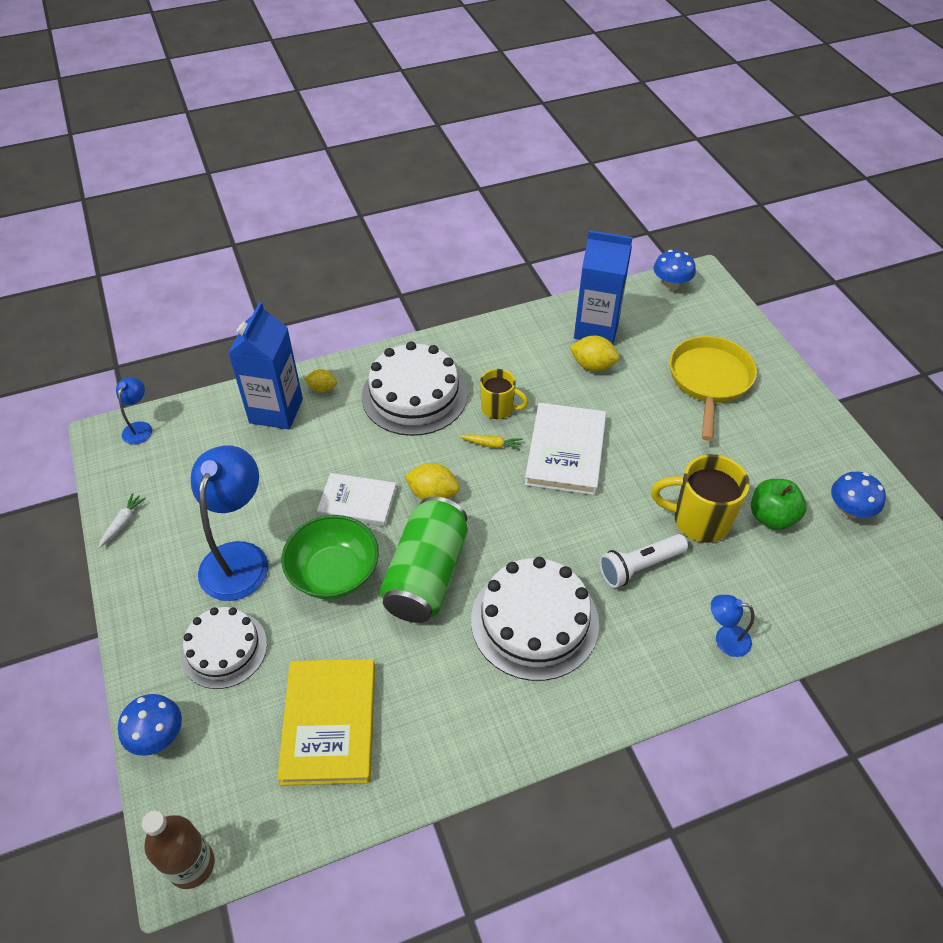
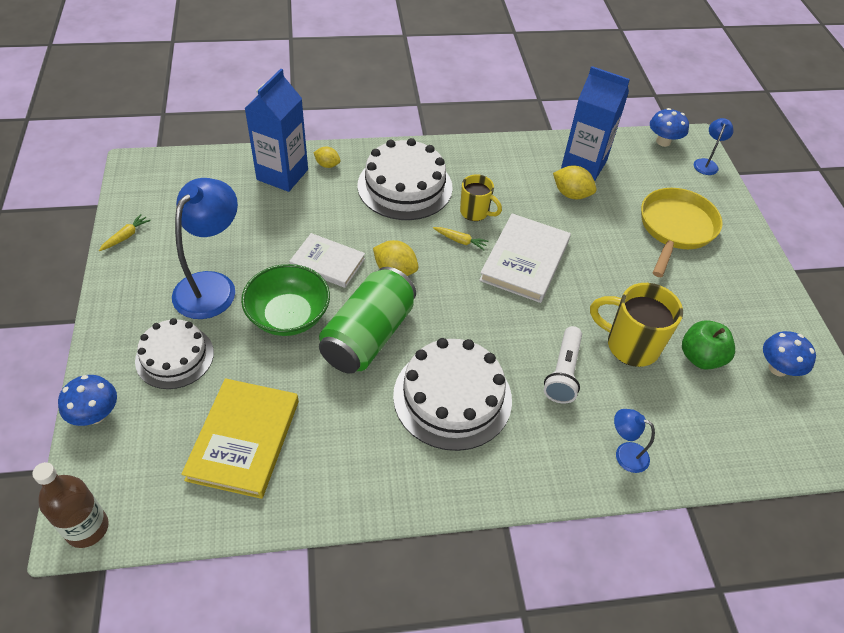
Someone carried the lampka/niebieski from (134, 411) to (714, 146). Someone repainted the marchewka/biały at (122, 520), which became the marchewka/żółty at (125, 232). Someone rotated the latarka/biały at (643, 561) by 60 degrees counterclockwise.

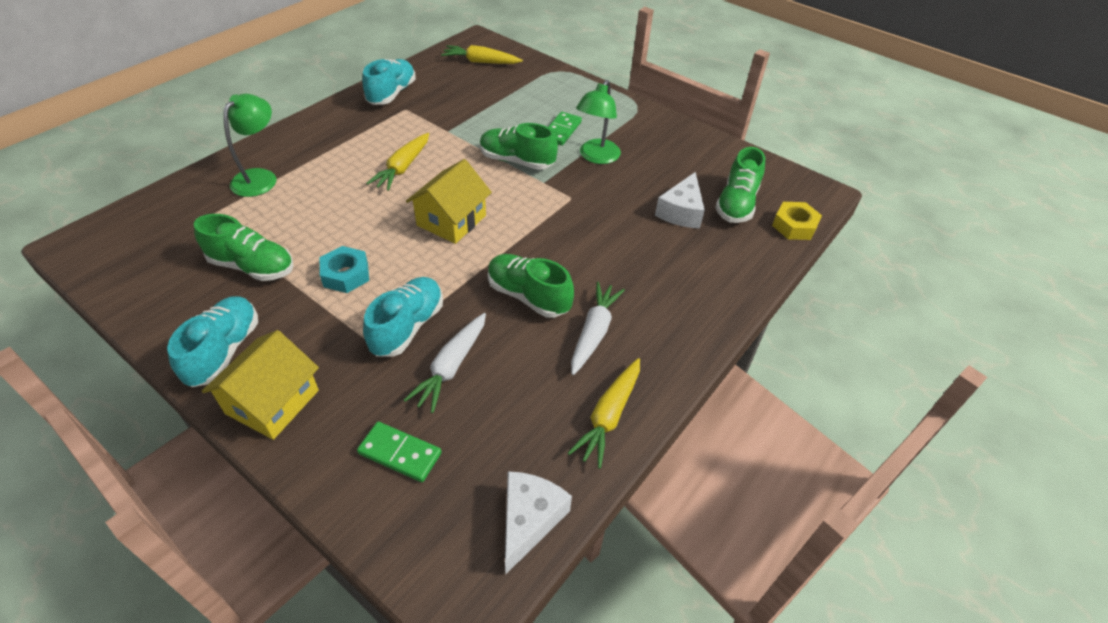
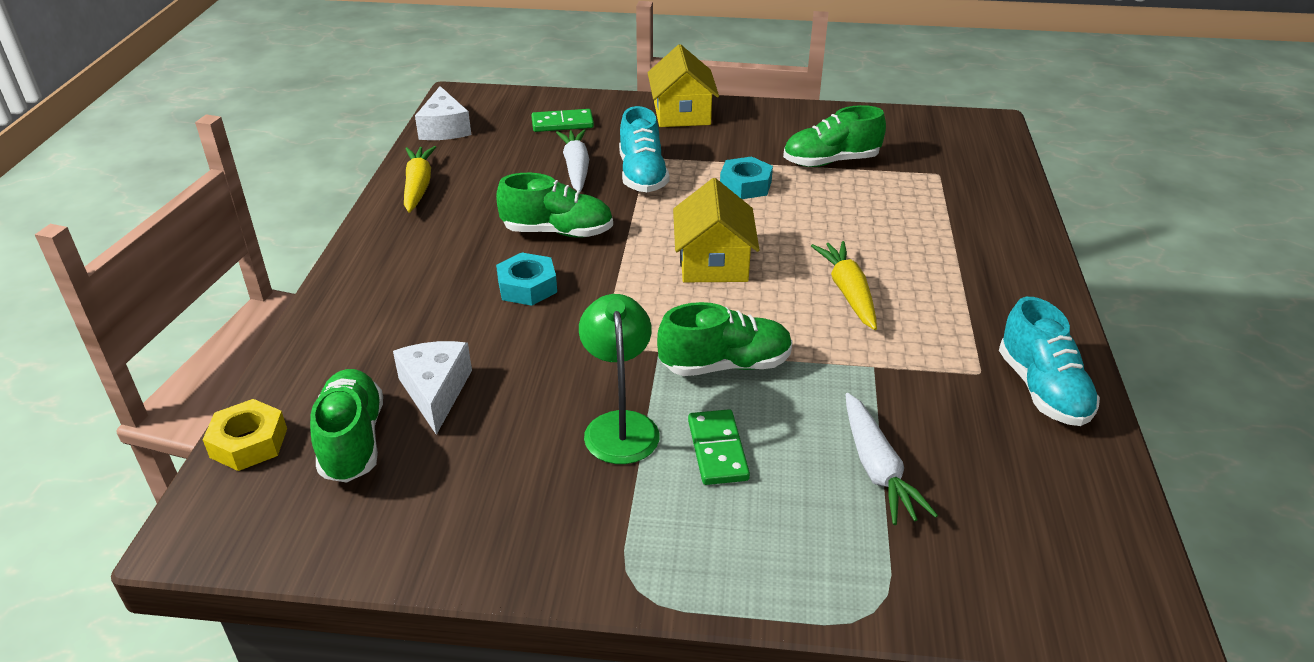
Someone took away the marchewka/żółty at (482, 54). Someone took away the lampka/zielony at (249, 145). Someone carried the marchewka/biały from (598, 328) to (892, 459). Someone took away the but/turkusowy at (212, 341). Someone put down the nakrętka/turkusowy at (526, 279).

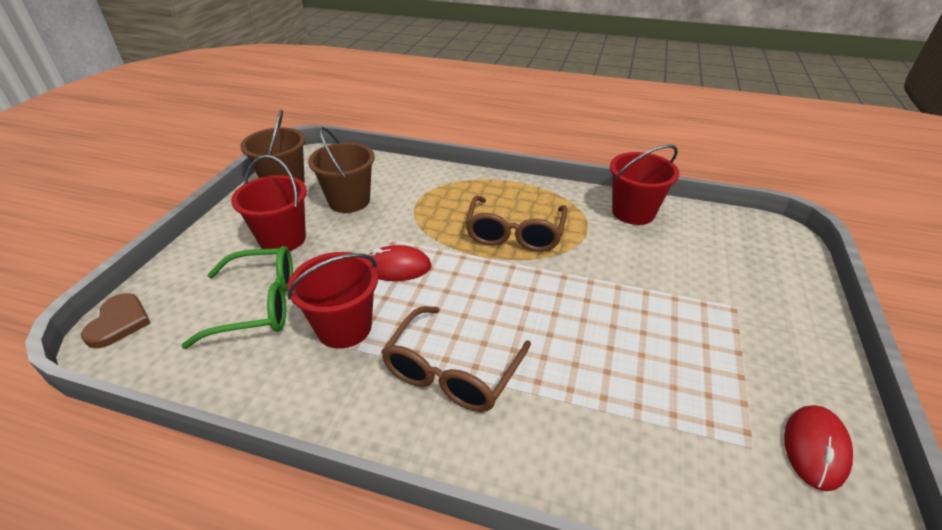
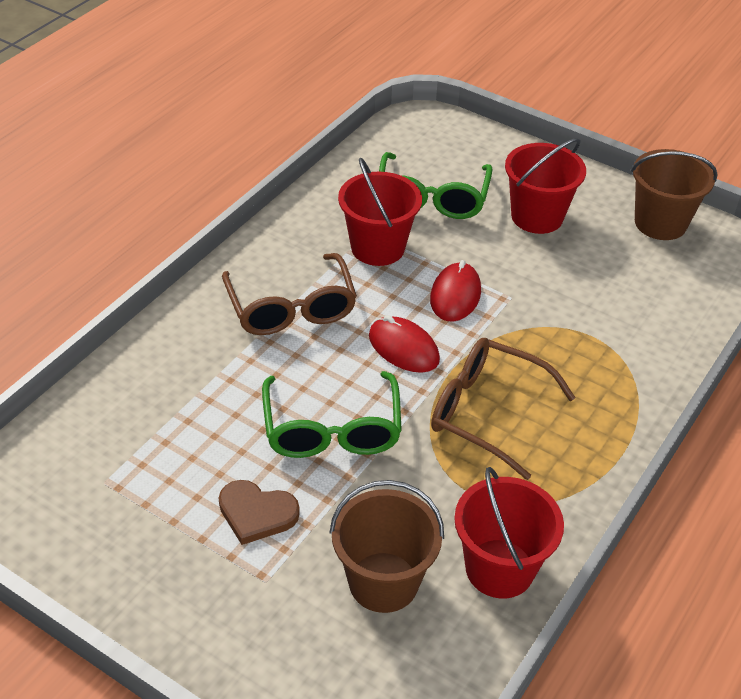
Someone carried the wiadro/brązowy from (341, 170) to (386, 546). Someone carried the serce/brązowy from (116, 321) to (259, 512). Someone rotated the okulary/brązowy at (456, 359) by 150 degrees counterclockwise. Someone carried the myszka/czerwony from (818, 448) to (404, 344). Someone put down the okulary/zielony at (332, 414).

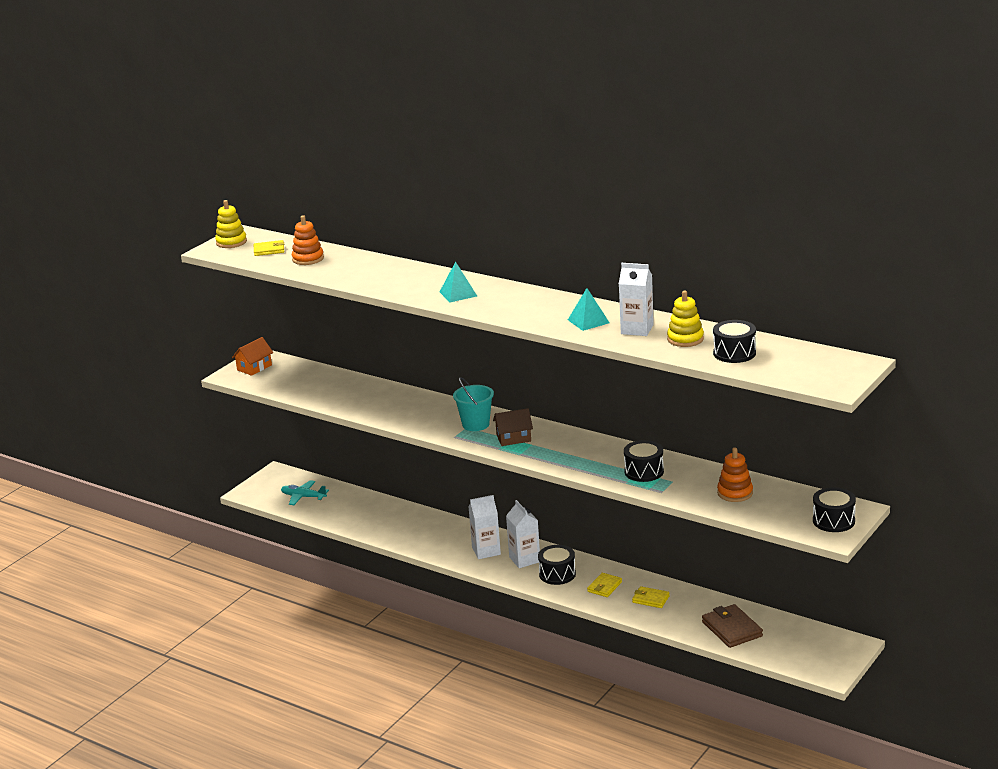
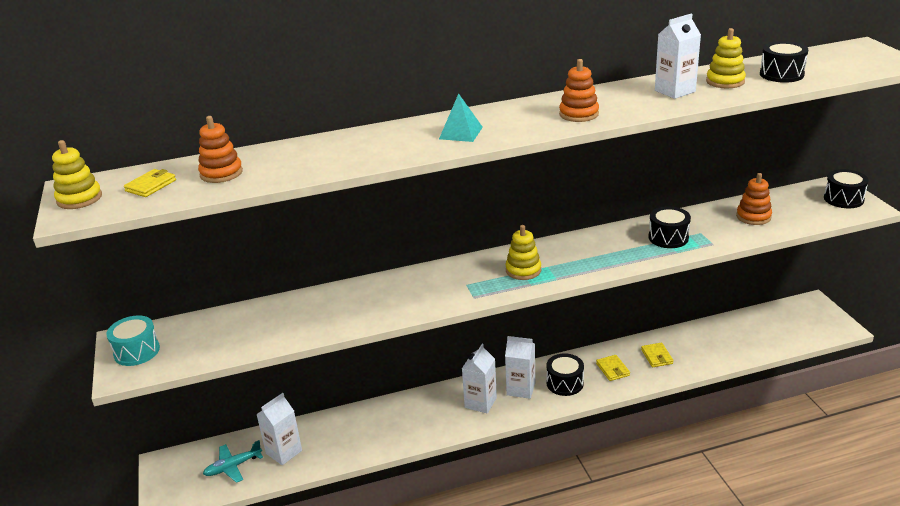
Someone took away the piramida/turkusowy at (589, 309). Someone swapped the domek/pomarańczowy at (252, 356) for the bęben/turkusowy at (133, 340). Someone took away the wiadro/turkusowy at (473, 404). Someone swapped the domek/brązowy at (513, 427) for the zabawka nakładanka/żółty at (523, 252). Someone rotated the portfel/żółty at (651, 597) by 75 degrees counterclockwise. Someone took away the portfel/brązowy at (732, 626). Someone put down the zabawka nakładanka/pomarańczowy at (579, 90). Someone put down the karton mleka/biały at (279, 429).

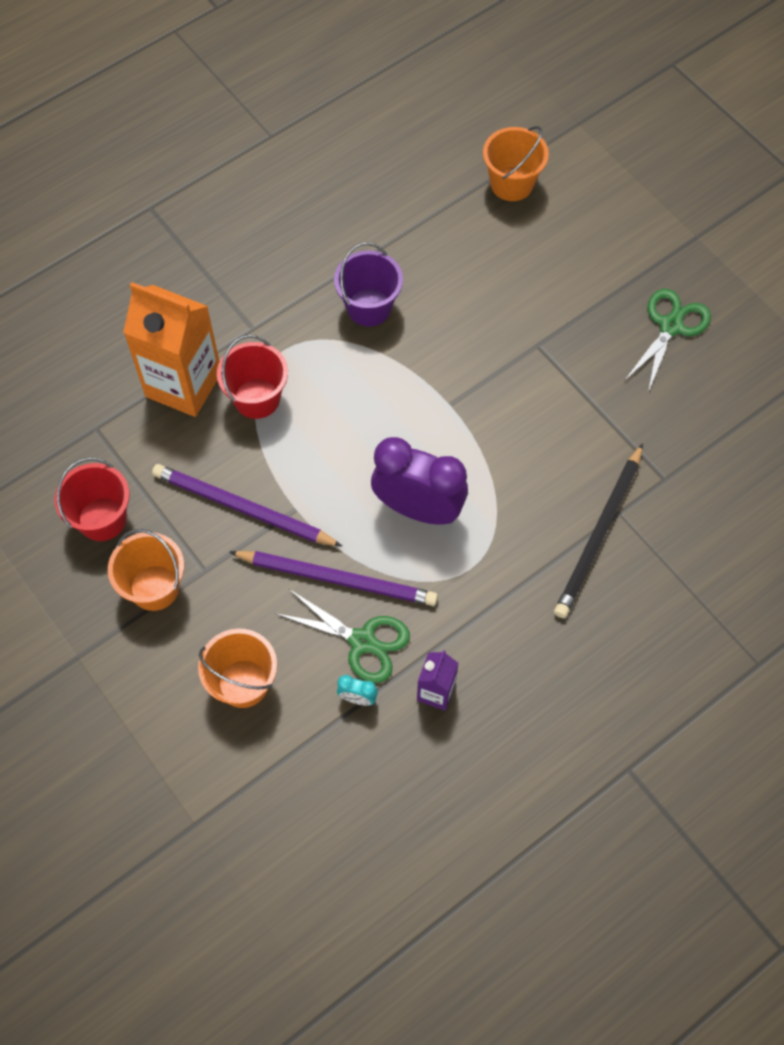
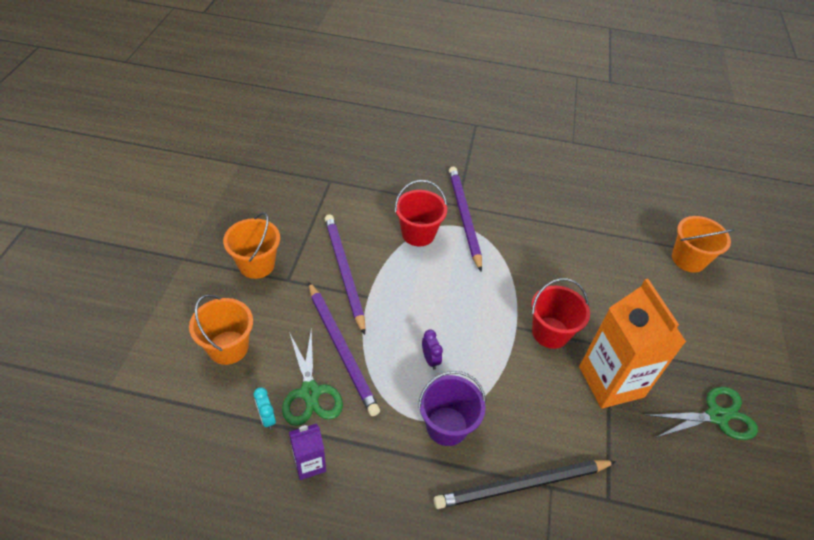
Someone carried the wiadro/fioletowy from (368, 284) to (452, 408). Someone carried the karton mleka/pomarańczowy from (171, 349) to (632, 344). Someone scaled the budzik/fioletowy at (419, 481) by 0.40. Someone carried the wiadro/czerwony from (92, 499) to (560, 313). Someone put down the ołówek/fioletowy at (465, 219).

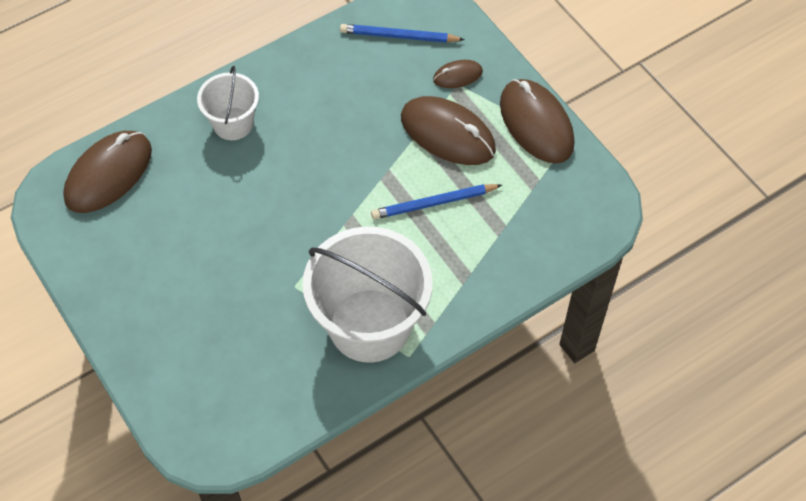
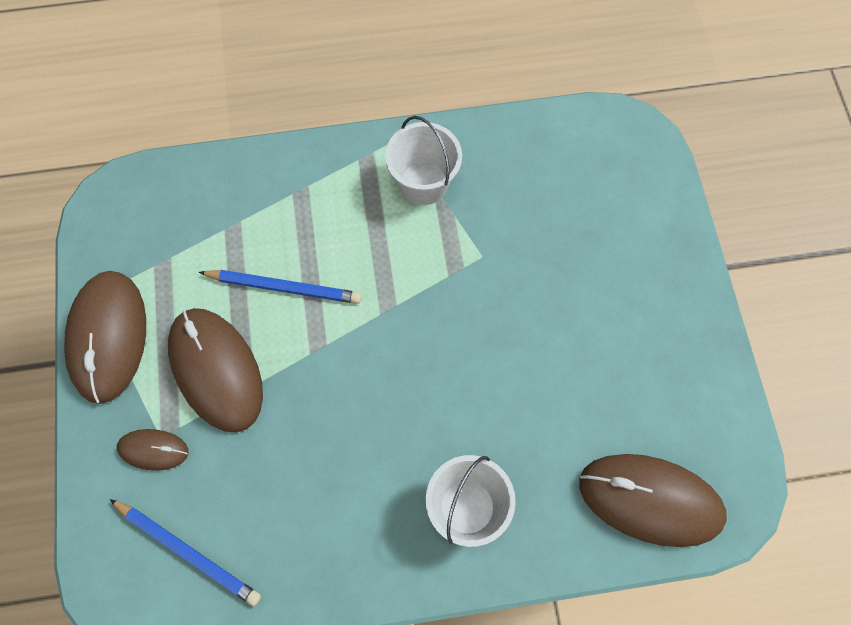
Someone rotated the myszka/brązowy at (107, 172) by 45 degrees clockwise. Someone scaled the wiadro/biały at (367, 294) by 0.54.

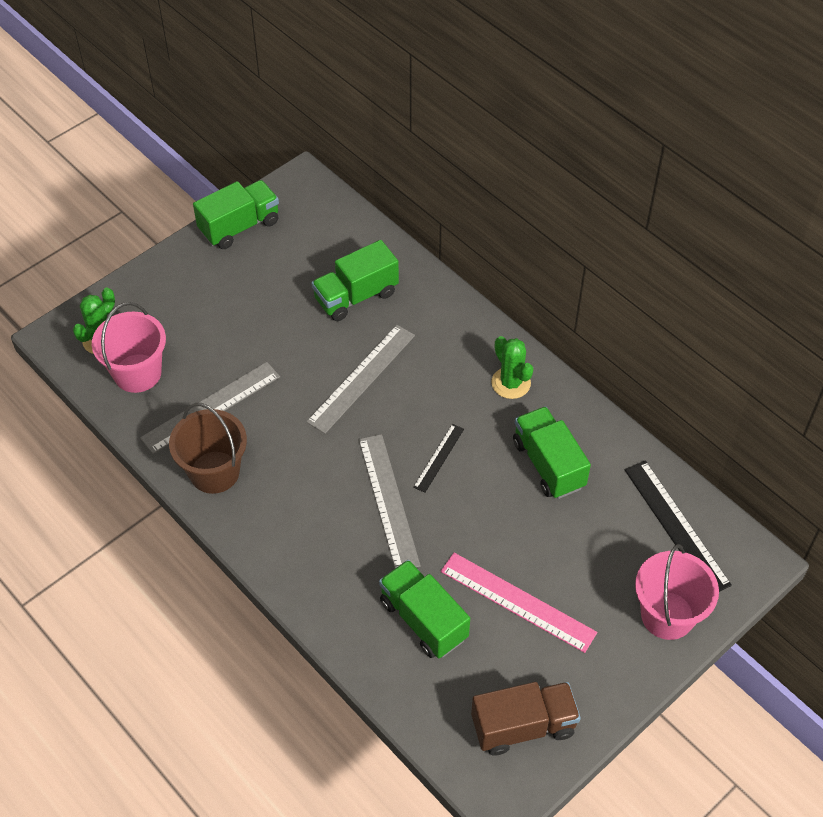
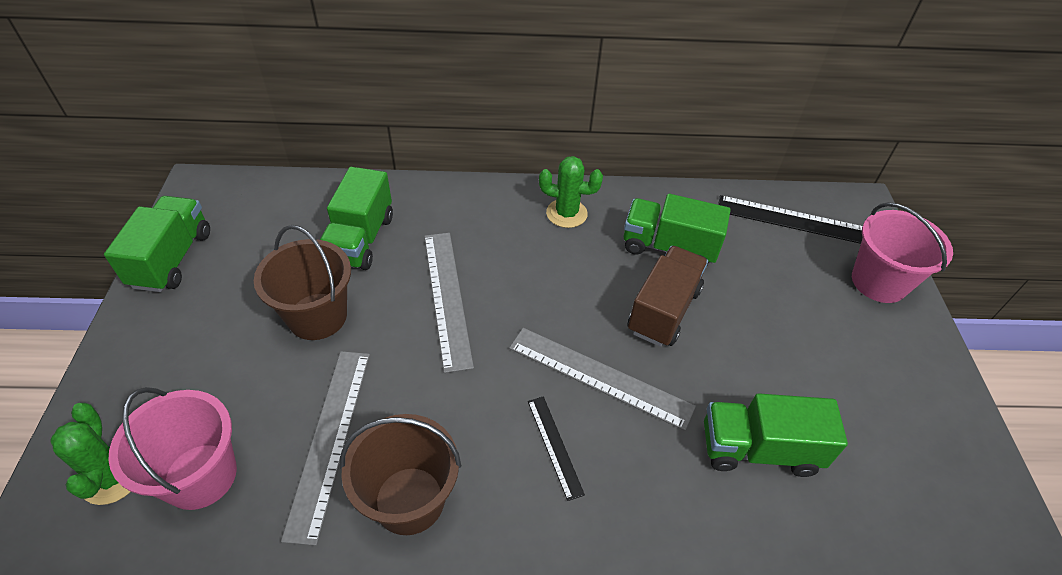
Someone carried the linijka/czarny from (438, 458) to (556, 448). Someone took away the linijka/różowy at (519, 603). Someone carried the ciężarówka/brązowy from (526, 719) to (667, 296). Someone put down the wiadro/brązowy at (302, 282).

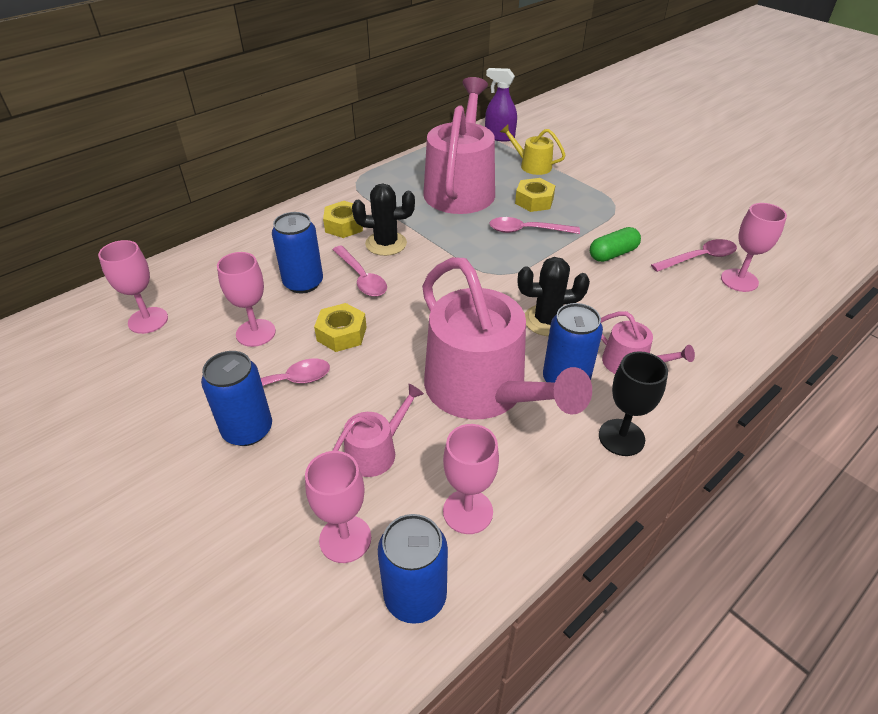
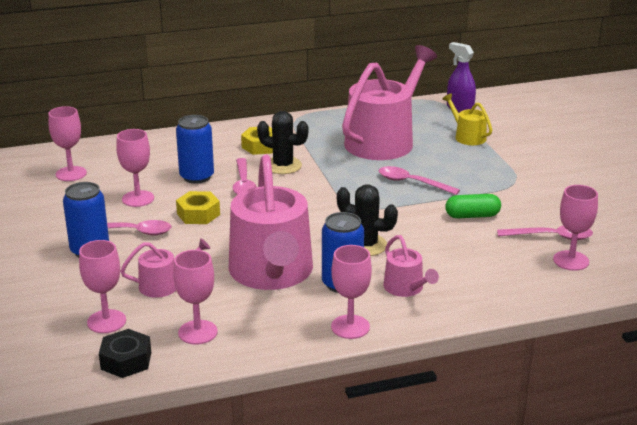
Someone took away the nakrętka/żółty at (535, 195). Someone repainted the kielich/czarny at (633, 403), which became the kielich/różowy at (351, 292). Someone swapped the puszka/niebieski at (413, 569) for the nakrętka/czarny at (125, 353).

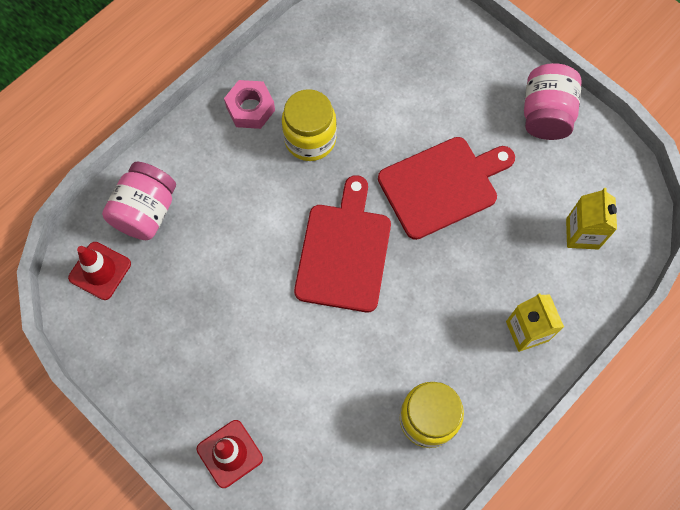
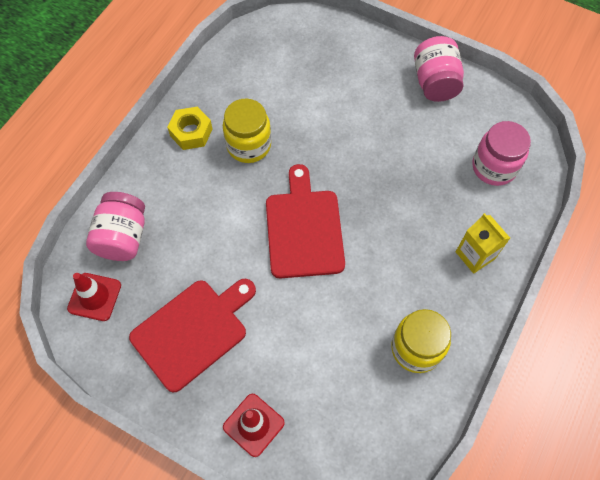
Someone repainted the nakrętka/różowy at (249, 104), which became the nakrętka/żółty at (189, 128). Someone carried the deska do krojenia/czerwony from (446, 188) to (192, 336). Someone swapped the karton mleka/żółty at (591, 219) for the słoik/różowy at (501, 153).

